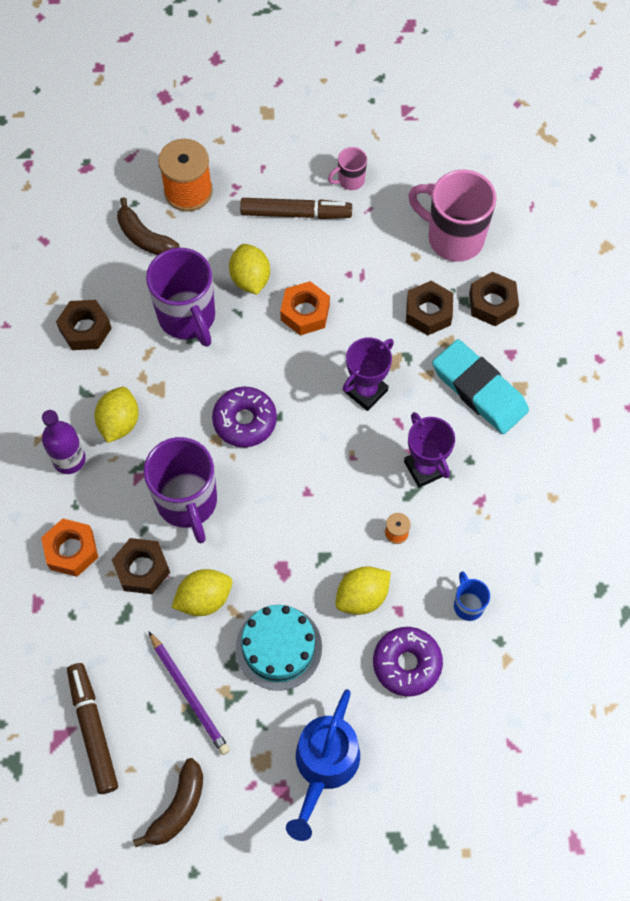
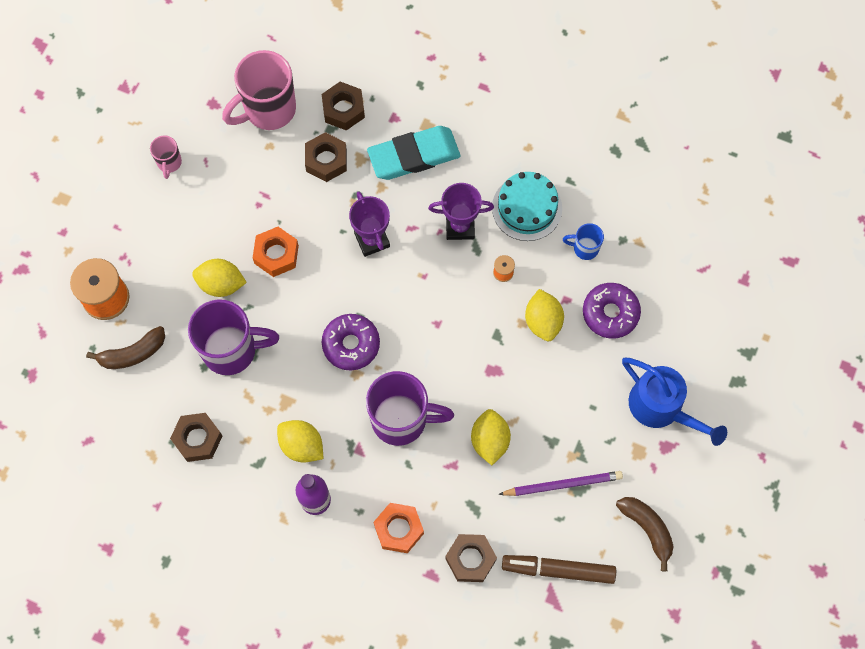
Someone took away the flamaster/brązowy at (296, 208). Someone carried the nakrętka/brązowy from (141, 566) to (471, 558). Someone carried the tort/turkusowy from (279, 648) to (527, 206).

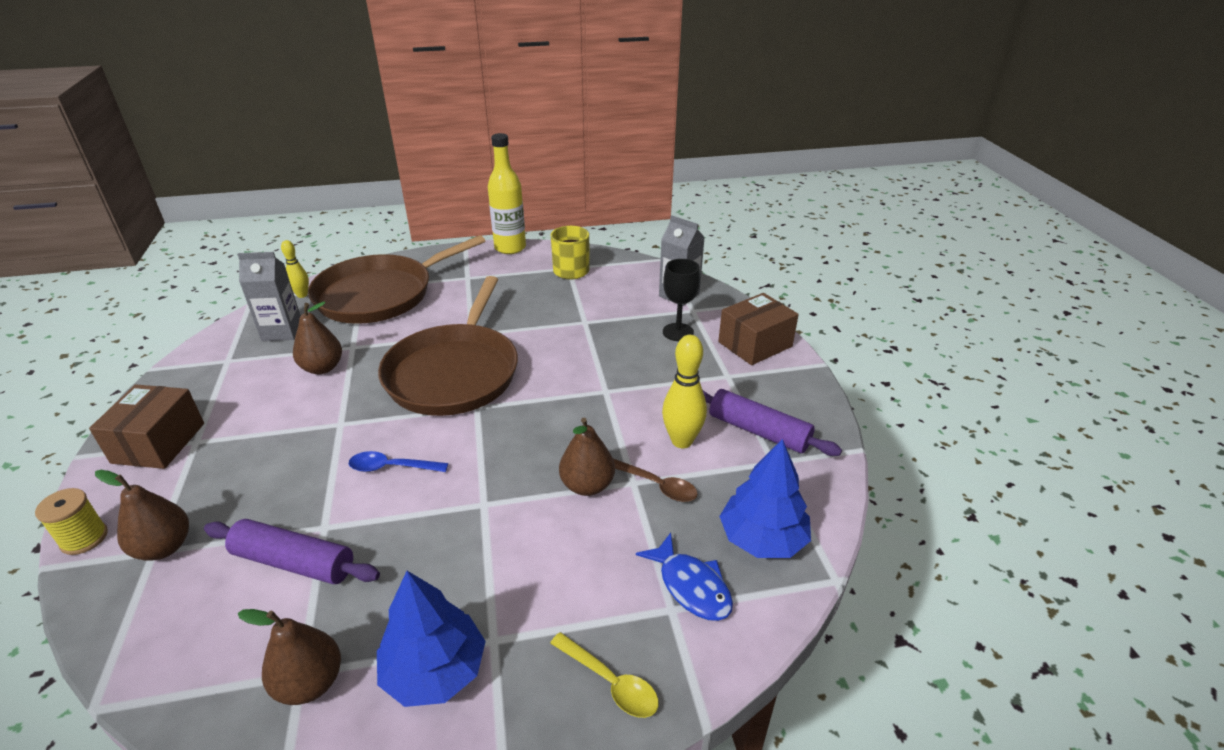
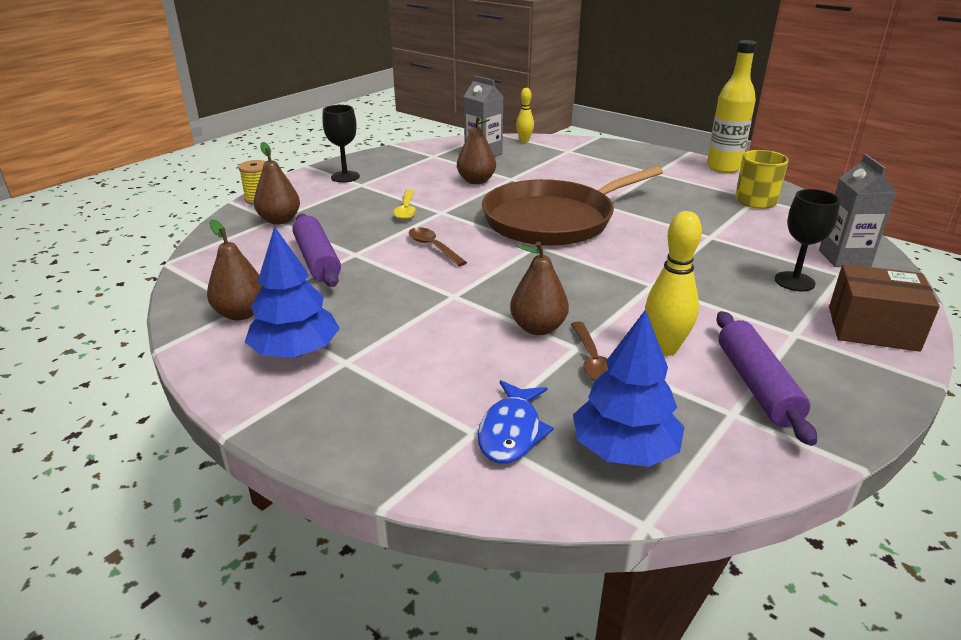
Someone took away the patelnia/brązowy at (396, 279). Someone swapped the pudełko/brązowy at (146, 427) for the kielich/czarny at (341, 144). Someone repainted the łyżka/niebieski at (398, 461), which became the łyżka/brązowy at (438, 246). Someone carried the łyżka/żółty from (604, 675) to (405, 204).

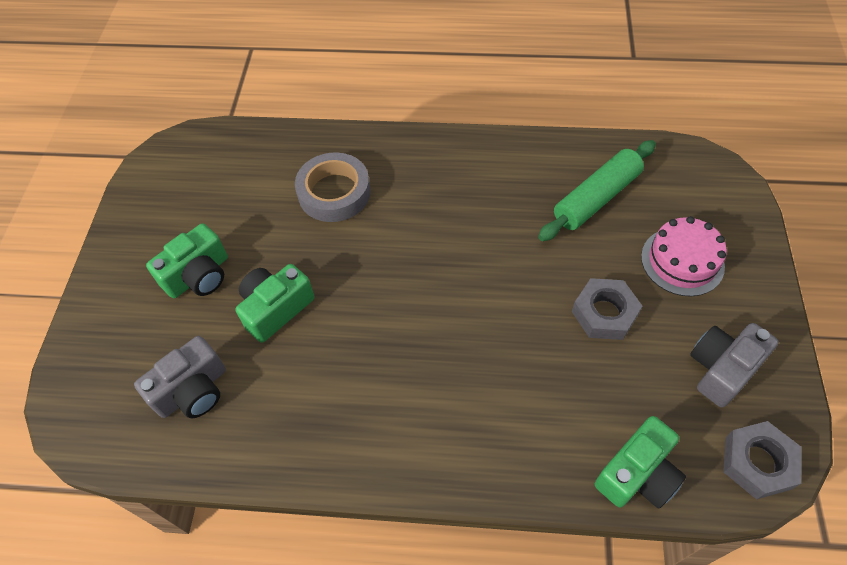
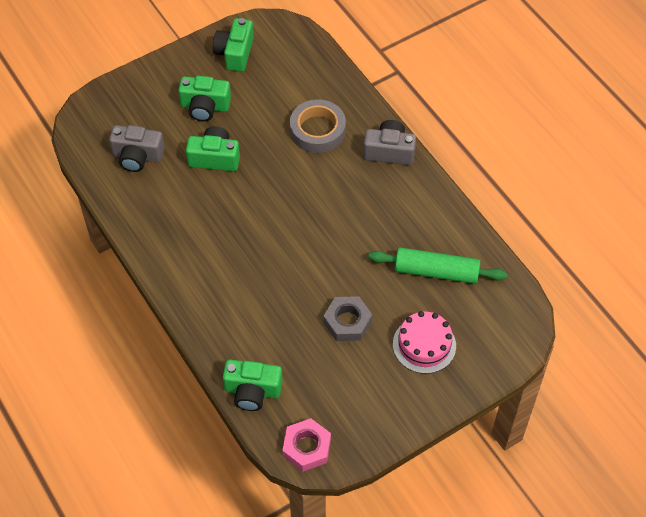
Someone carried the aparat fotograficzny/szary from (734, 365) to (389, 142). Someone repainted the nakrętka/szary at (762, 460), which became the nakrętka/różowy at (306, 445). Someone put down the aparat fotograficzny/zielony at (233, 45).

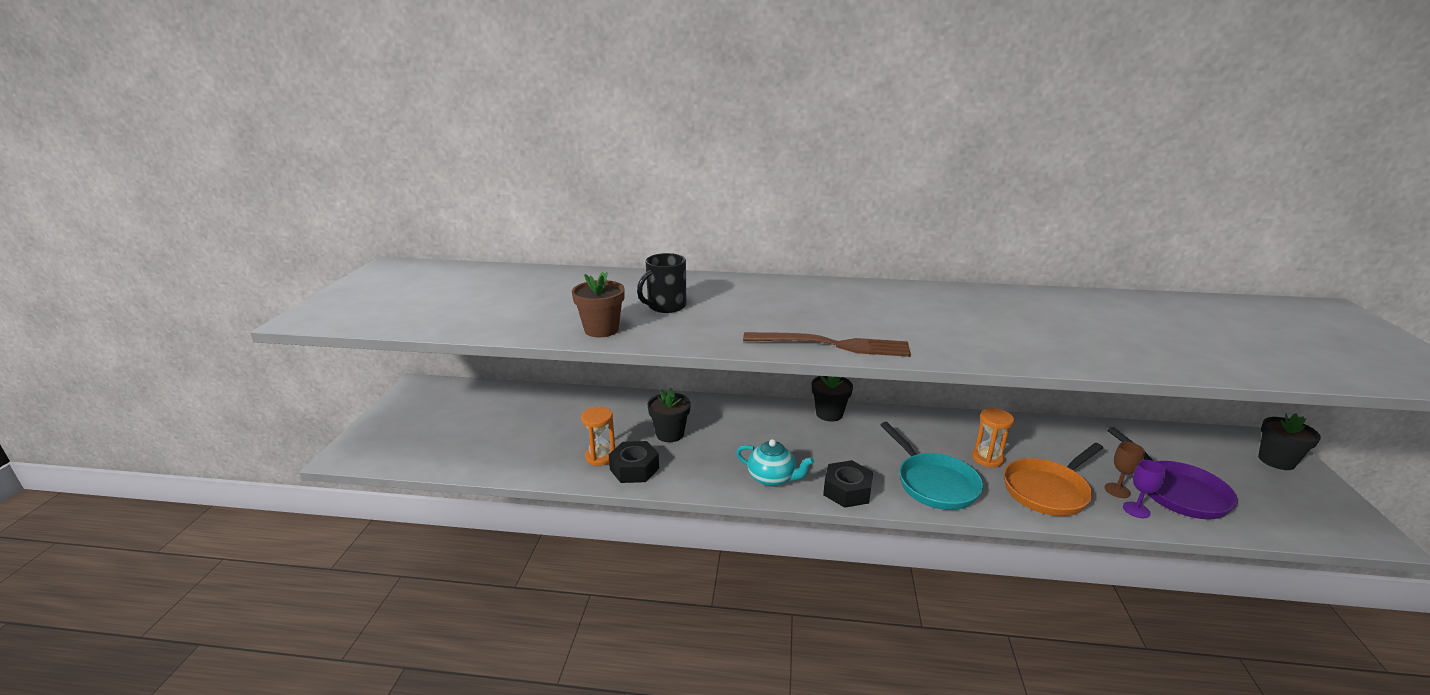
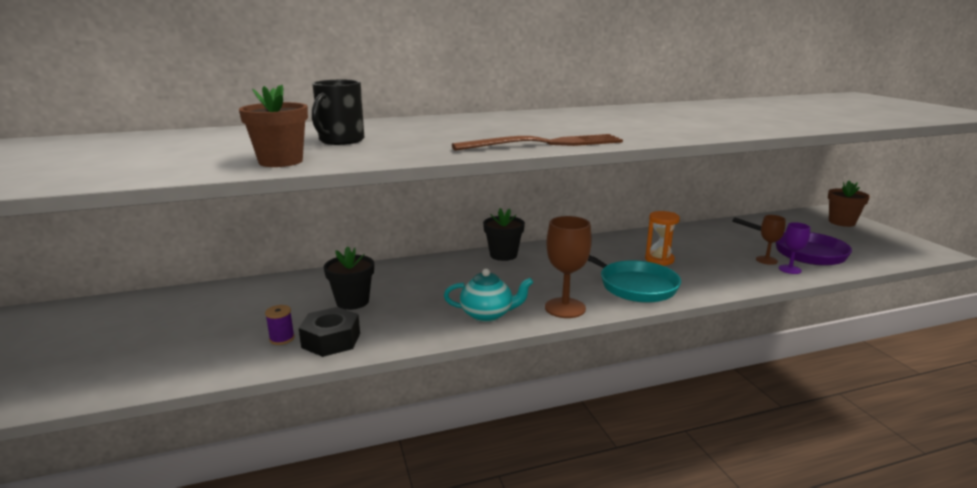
Someone swapped the klepsydra/pomarańczowy at (598, 436) for the szpulka/fioletowy at (280, 325). Someone repainted the doniczka/czarny at (1289, 441), which became the doniczka/brązowy at (849, 204). Someone took away the patelnia/pomarańczowy at (1053, 479). Someone swapped the nakrętka/czarny at (848, 484) for the kielich/brązowy at (568, 267).

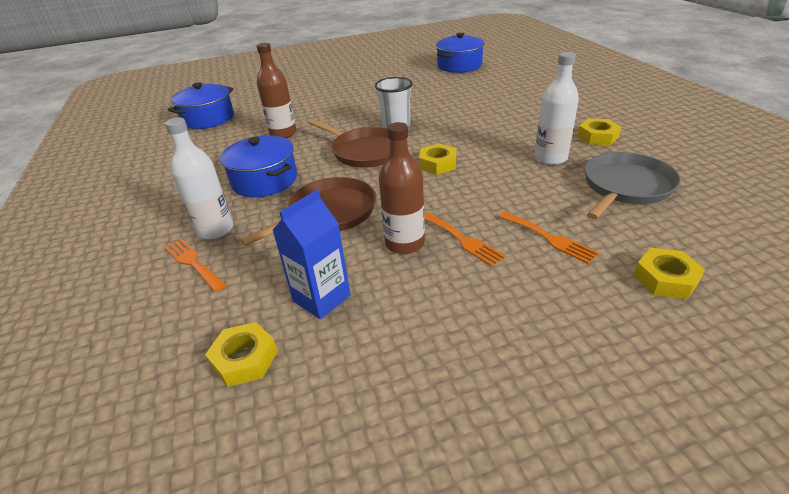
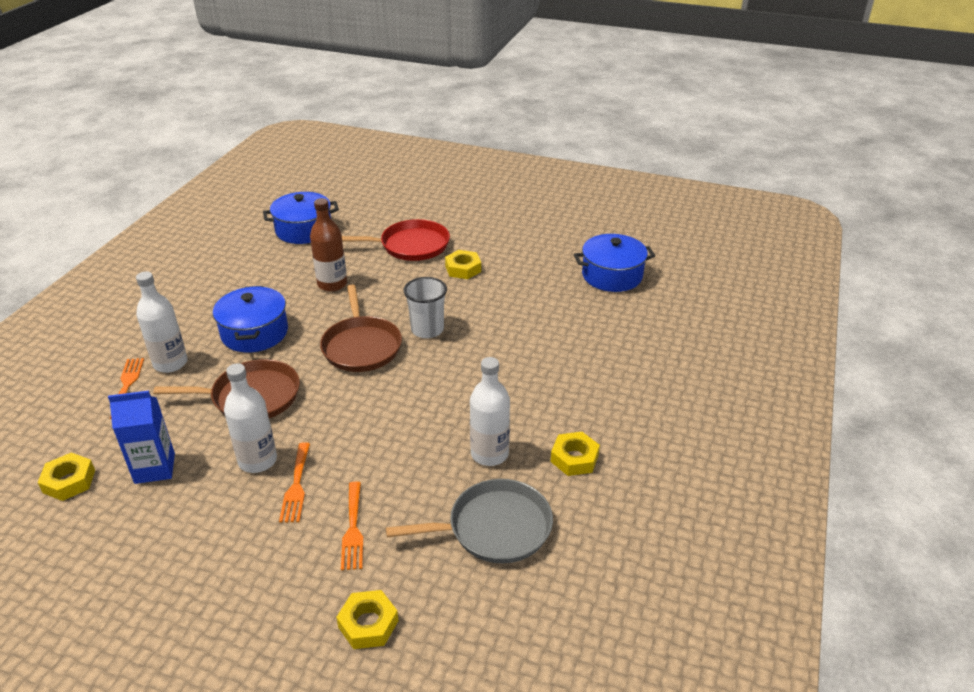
Someone repainted the butelka/brązowy at (402, 188), which became the butelka/biały at (250, 418). Someone carried the nakrętka/żółty from (437, 159) to (463, 264). Someone put down the patelnia/czerwony at (396, 240).

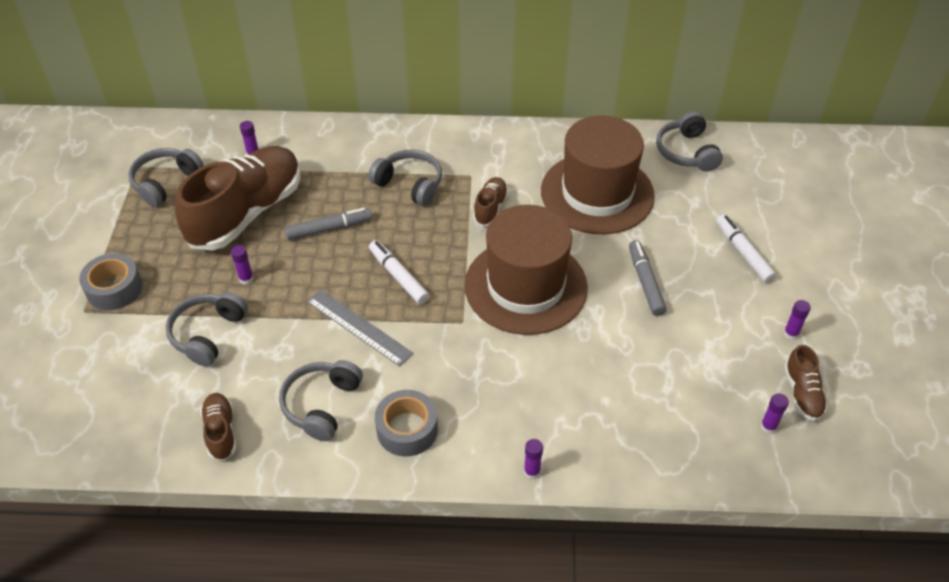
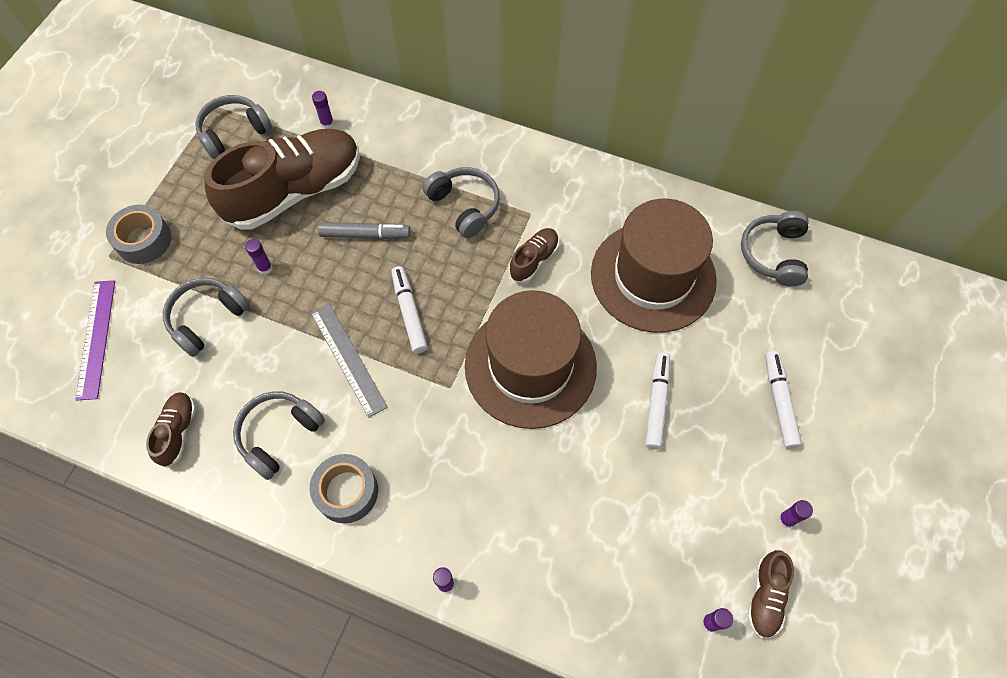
Someone repainted the flamaster/szary at (648, 278), which became the flamaster/biały at (657, 400). Someone put down the linijka/fioletowy at (95, 340).

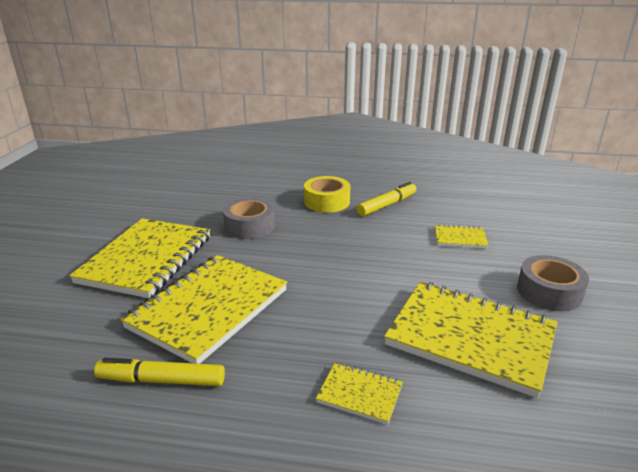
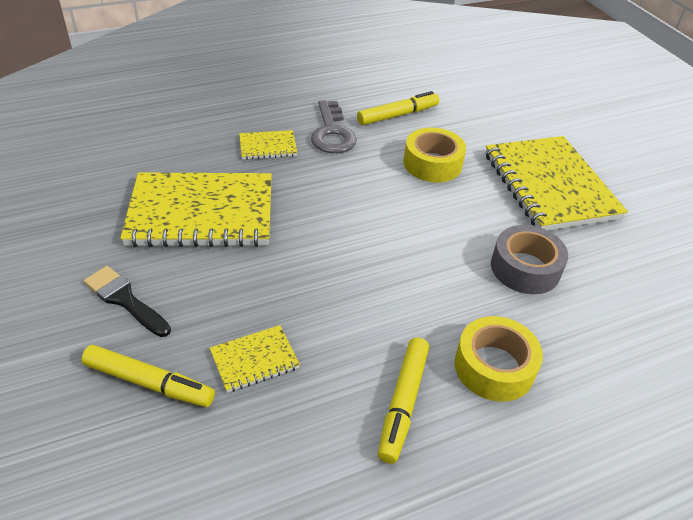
Someone swapped the zeszyt/żółty at (204, 309) for the taśma klejąca/żółty at (434, 155). Someone swapped the taśma klejąca/szary at (553, 283) for the pędzel/czarny at (127, 301). Someone put down the klucz/szary at (334, 126). Someone put down the flamaster/żółty at (148, 376).

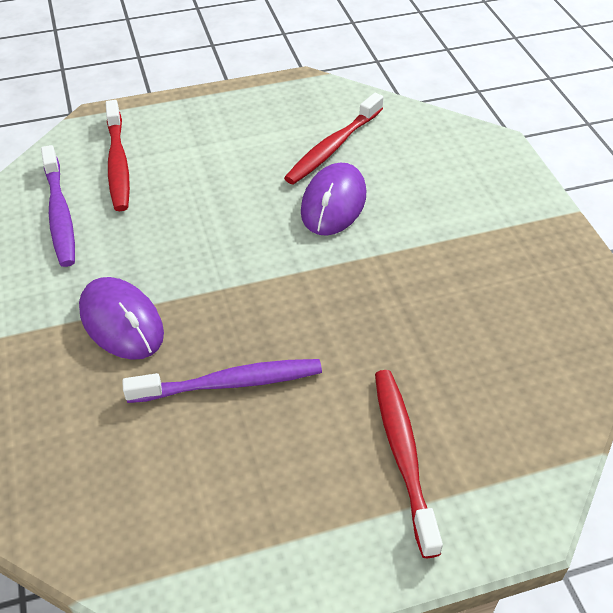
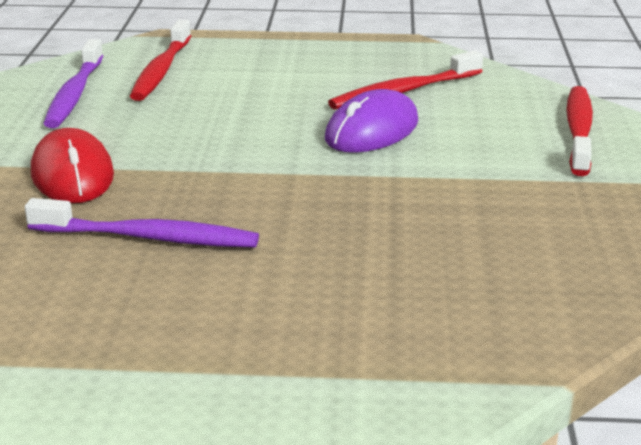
Someone repainted the myszka/fioletowy at (121, 318), which became the myszka/czerwony at (72, 165). Someone carried the szczoteczka do zębów/czerwony from (409, 464) to (579, 131).

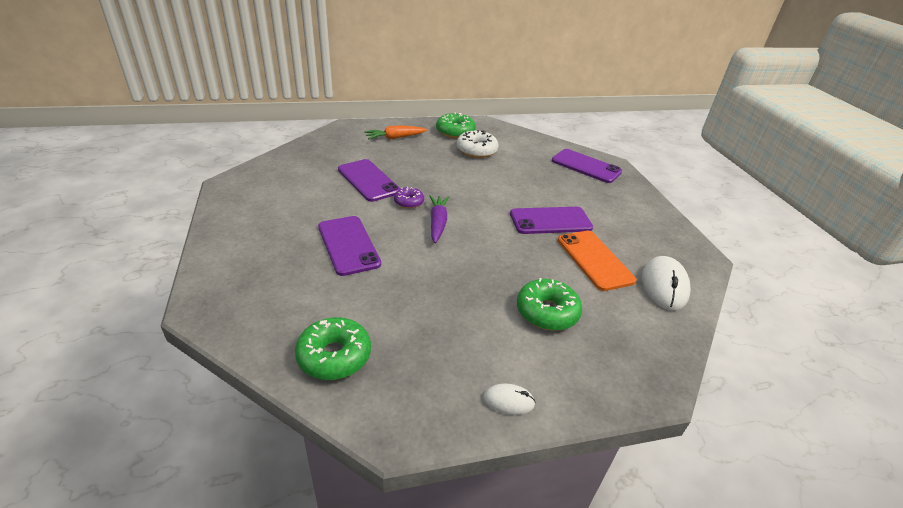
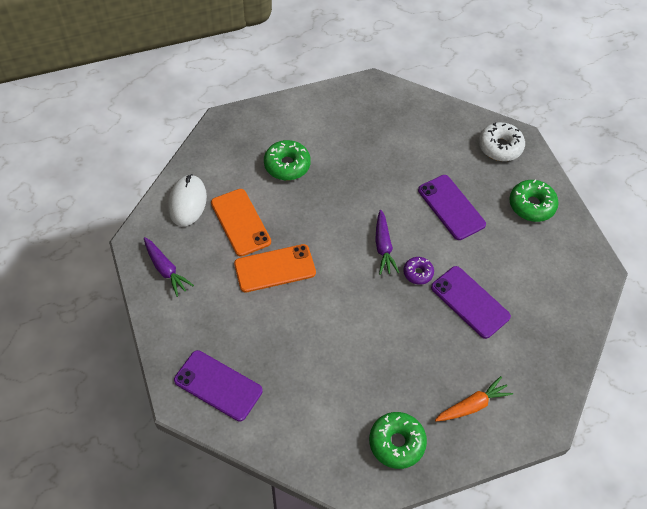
Someone carried the donut/biały from (478, 144) to (502, 141). Someone repainted the telefon/fioletowy at (551, 220), which became the telefon/pomarańczowy at (275, 268). Someone carried the donut/zielony from (333, 348) to (533, 201). Someone took away the myszka/biały at (509, 399). Someone put down the marchewka/fioletowy at (169, 267).

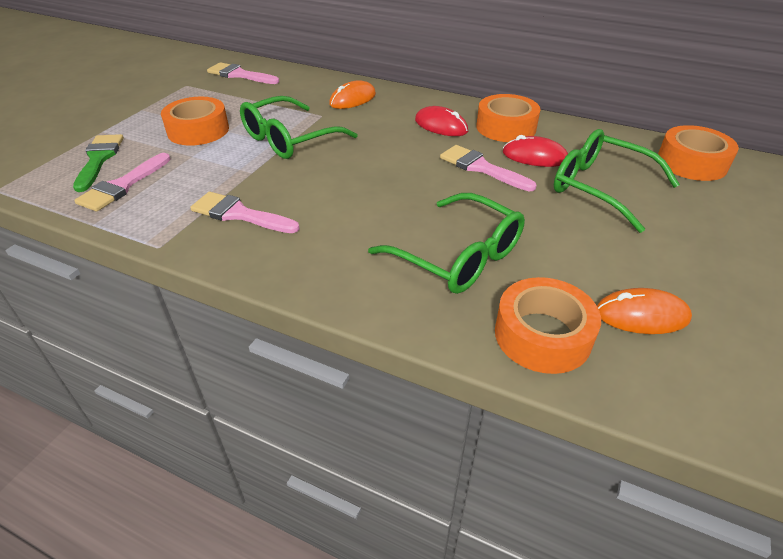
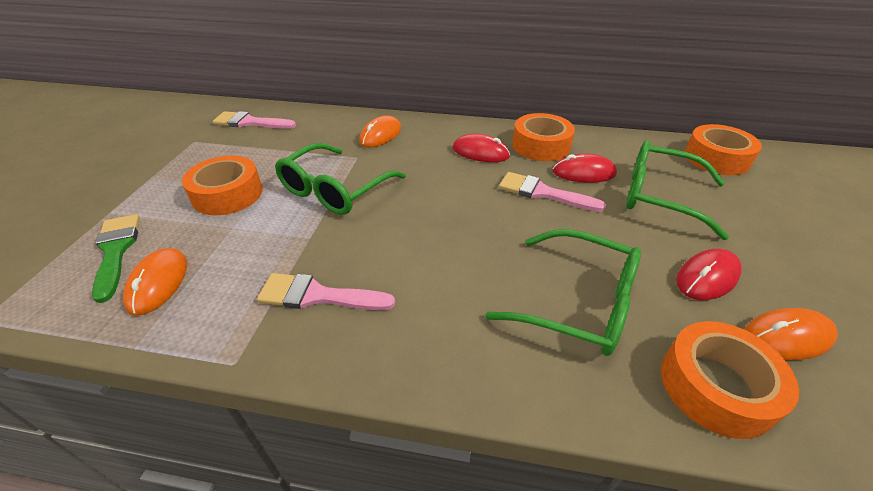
Someone swapped the pędzel/różowy at (122, 182) for the myszka/pomarańczowy at (155, 282). Someone put down the myszka/czerwony at (709, 274).

